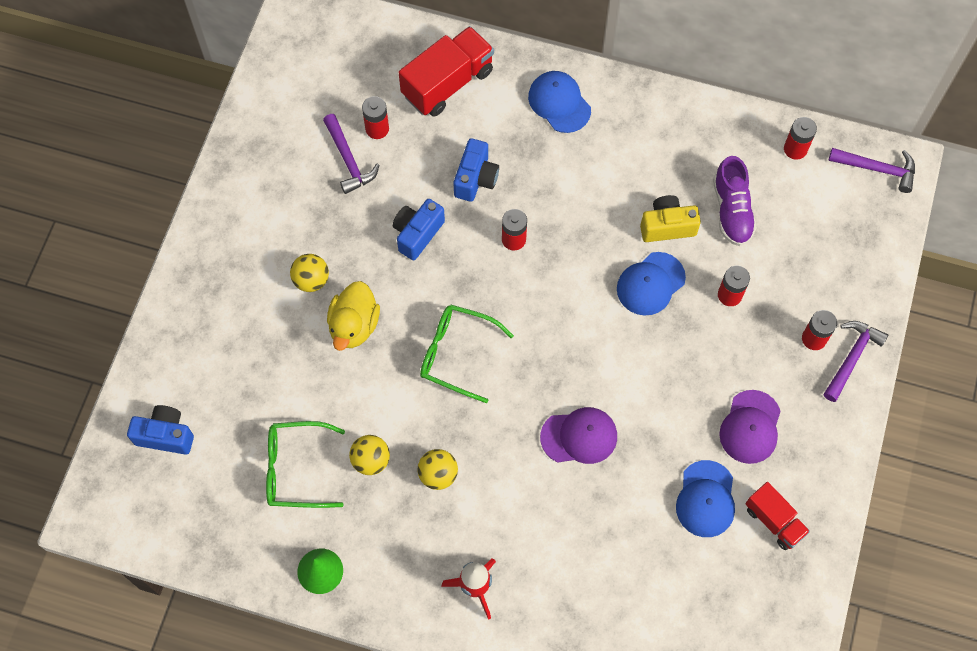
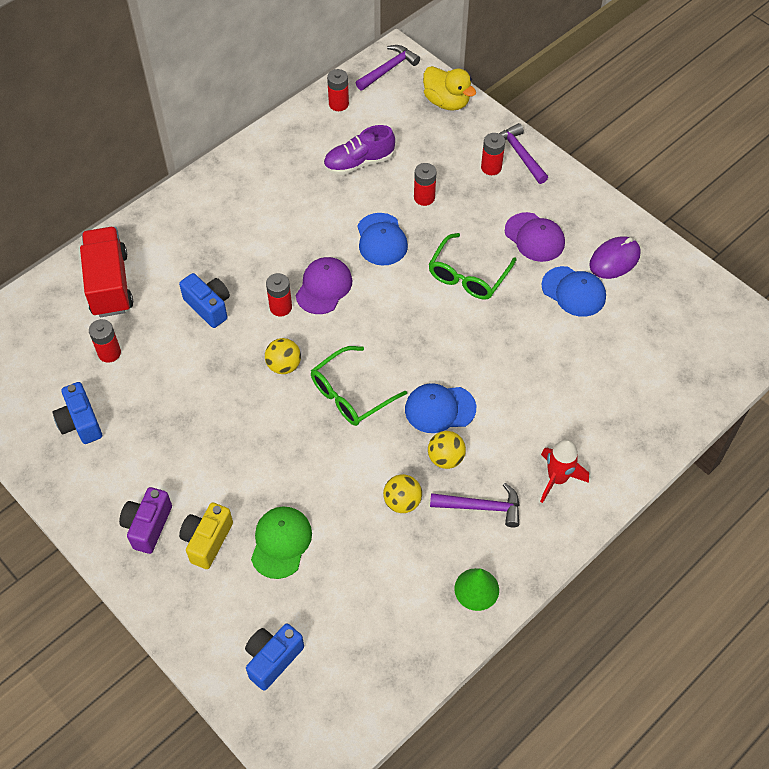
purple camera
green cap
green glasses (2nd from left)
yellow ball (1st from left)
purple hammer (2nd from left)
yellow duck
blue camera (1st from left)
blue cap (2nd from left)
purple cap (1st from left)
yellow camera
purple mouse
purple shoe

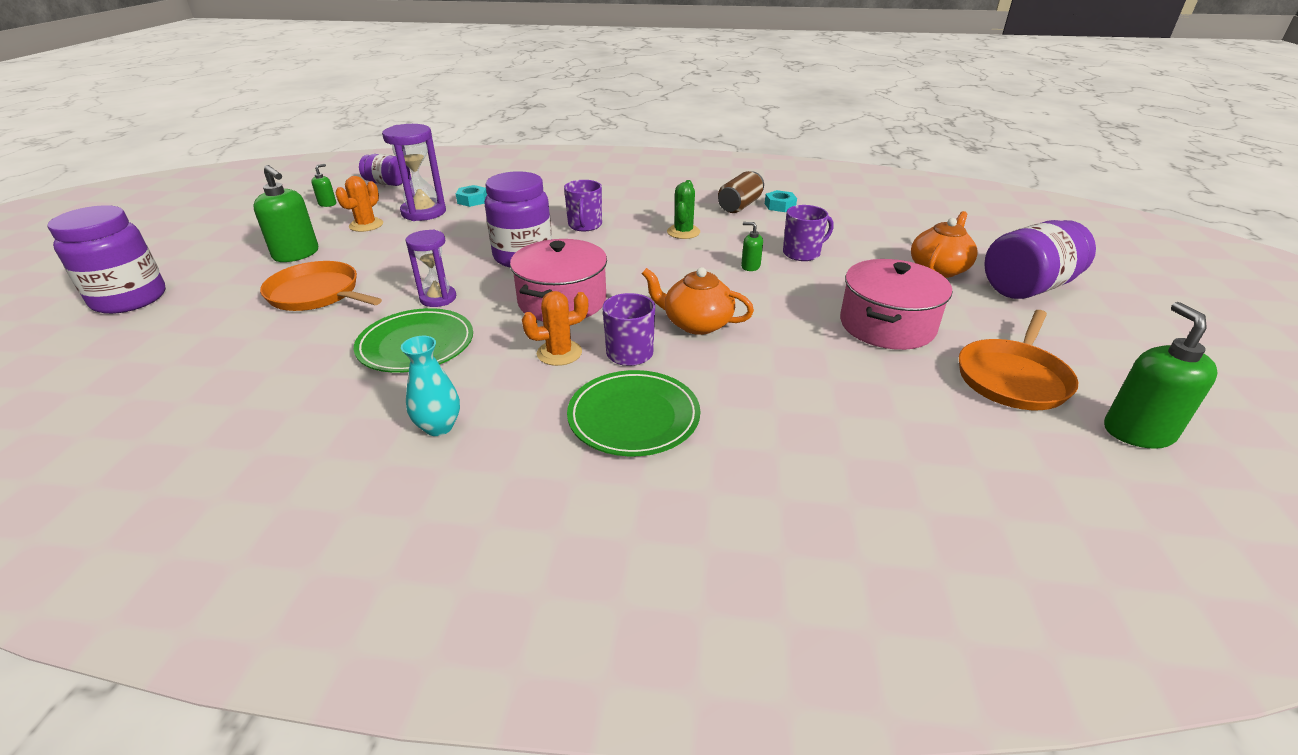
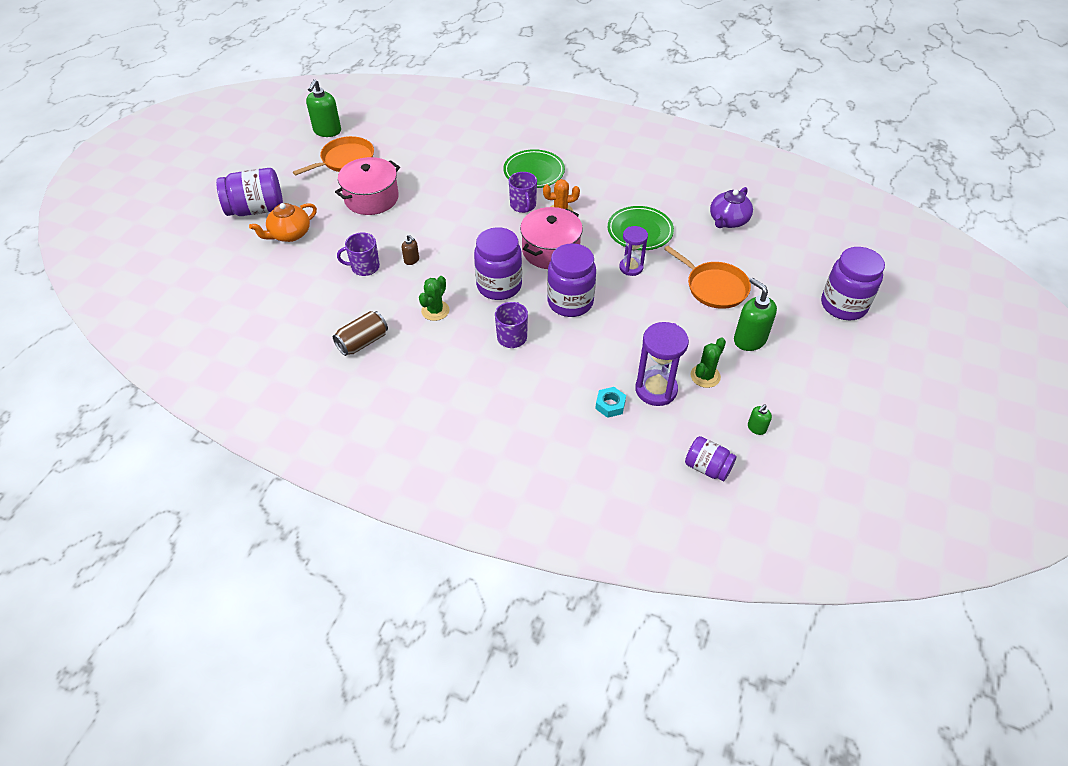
turquoise vase
orange teapot (1st from left in the first image)
turquoise nut (2nd from left in the first image)
purple jar (2nd from left)
purple teapot
green cactus (2nd from left)
brown soap dispenser

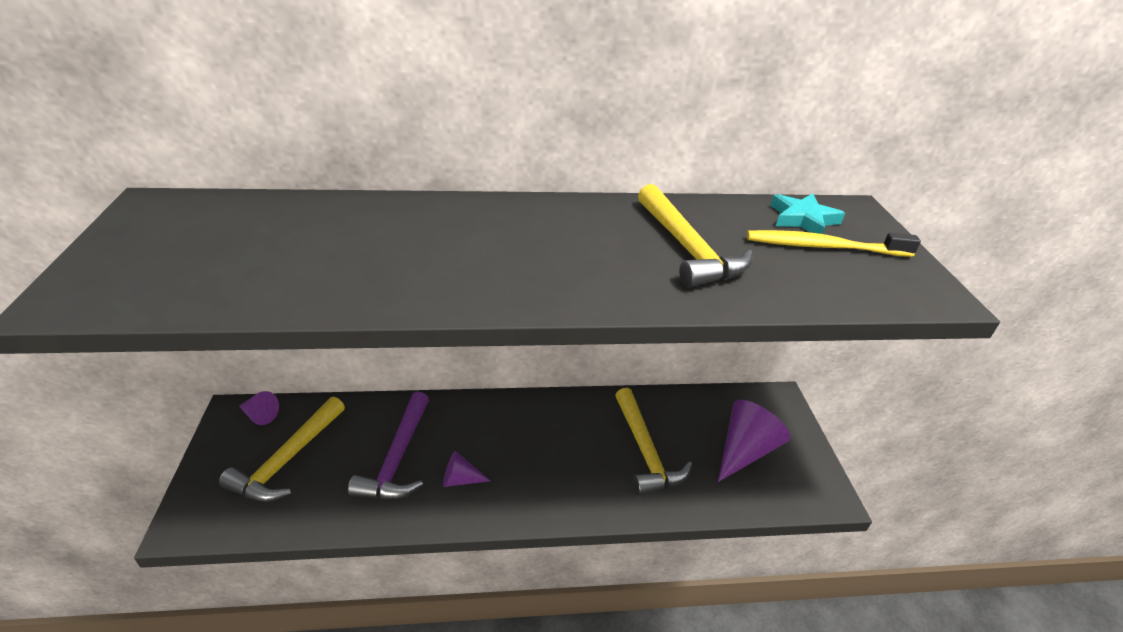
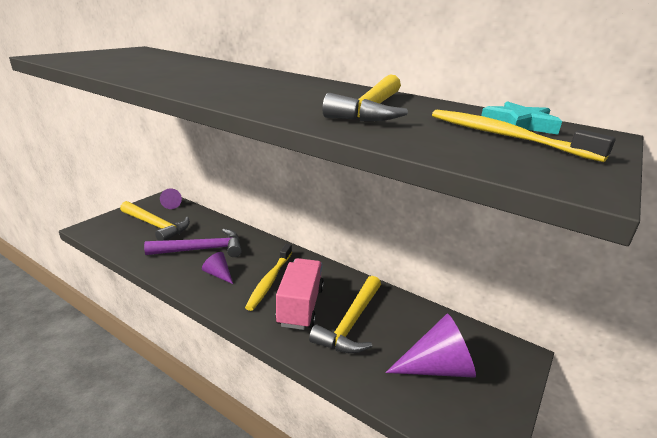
yellow toothbrush (1st from left)
pink truck
yellow hammer (1st from left)
purple hammer

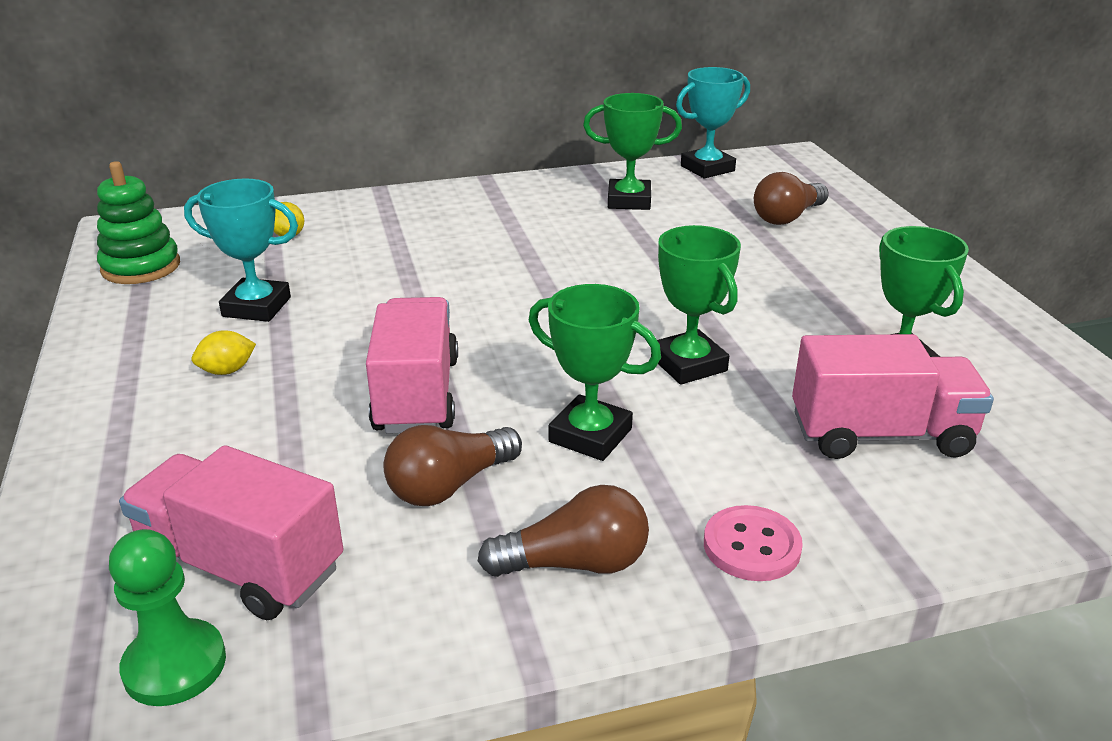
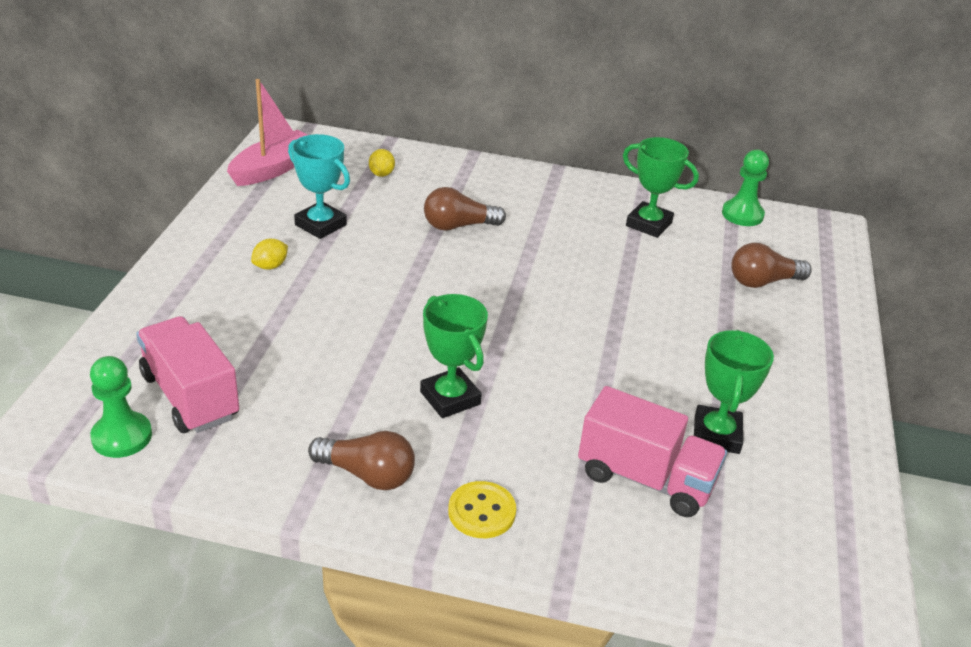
pink truck (2nd from left in the first image)
green trophy (3rd from left in the first image)
brown light bulb (2nd from left)
pink boat
green pawn (2nd from left)
yellow button
yellow lemon (1st from left)

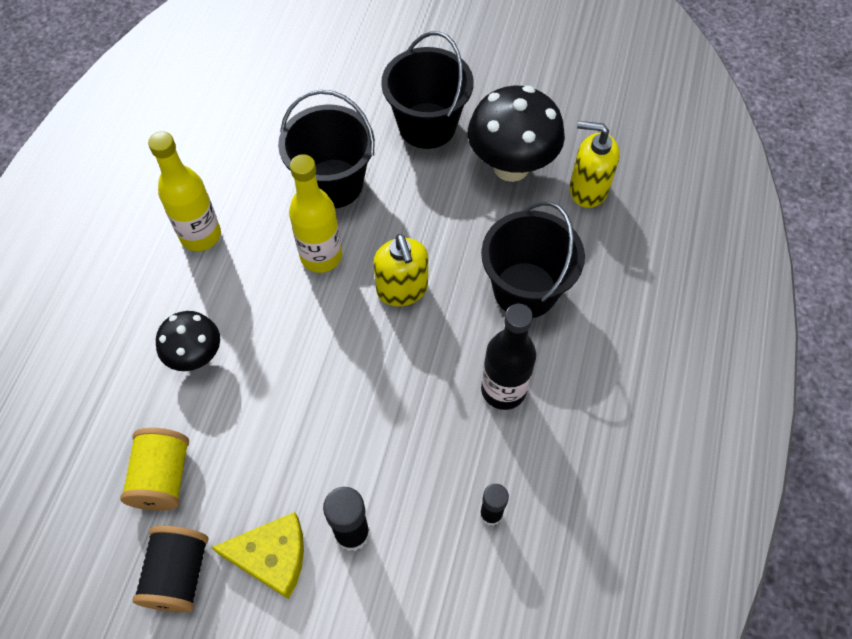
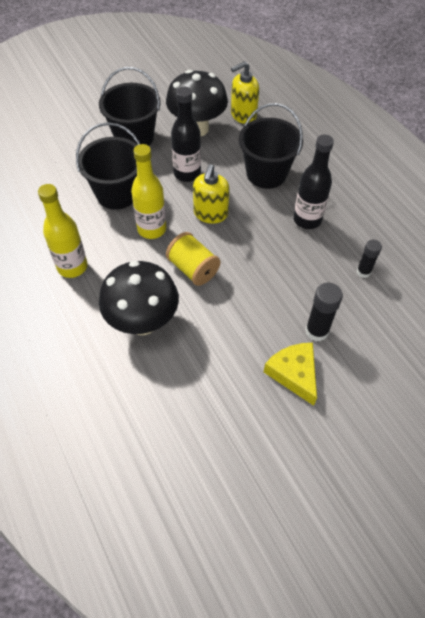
black spool
black bottle (1st from left)
yellow spool
yellow cheese
yellow soap dispenser (1st from left)
black mushroom (1st from left)

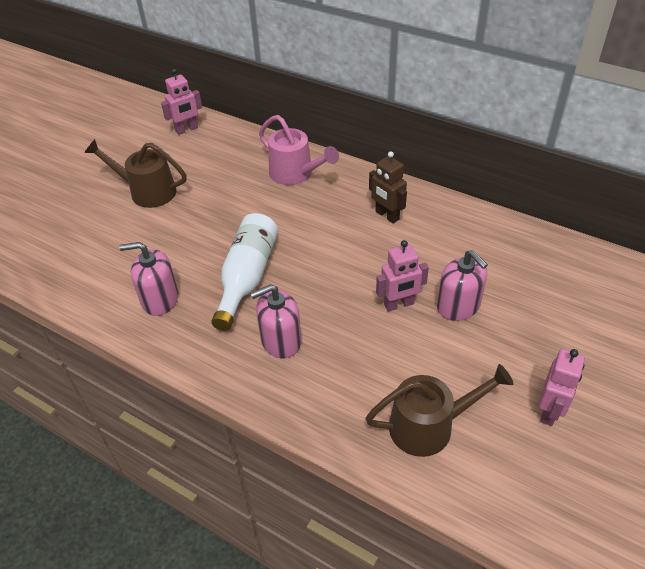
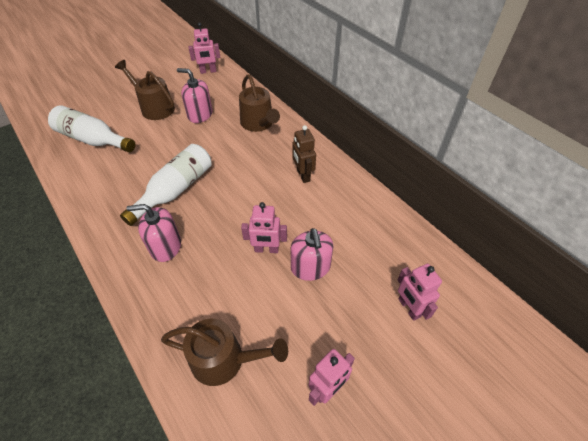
white bottle (1st from left)
pink robot (4th from left)
pink soap dispenser (2nd from left)
brown watering can (3rd from left)

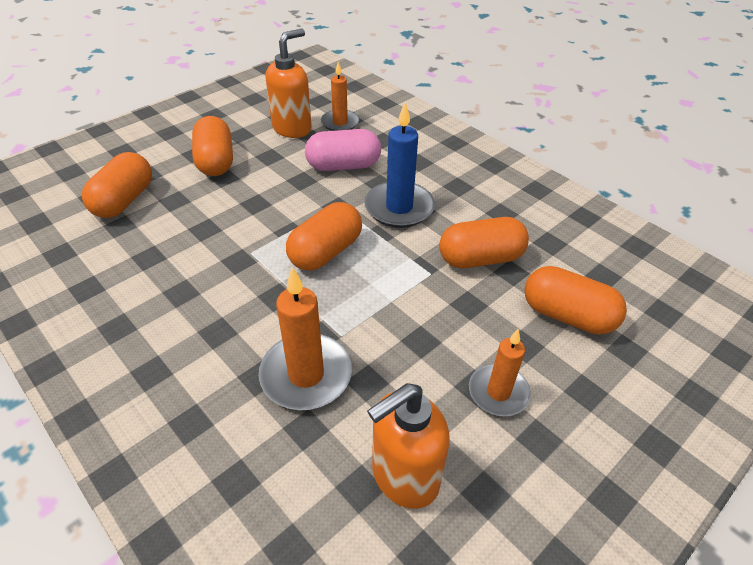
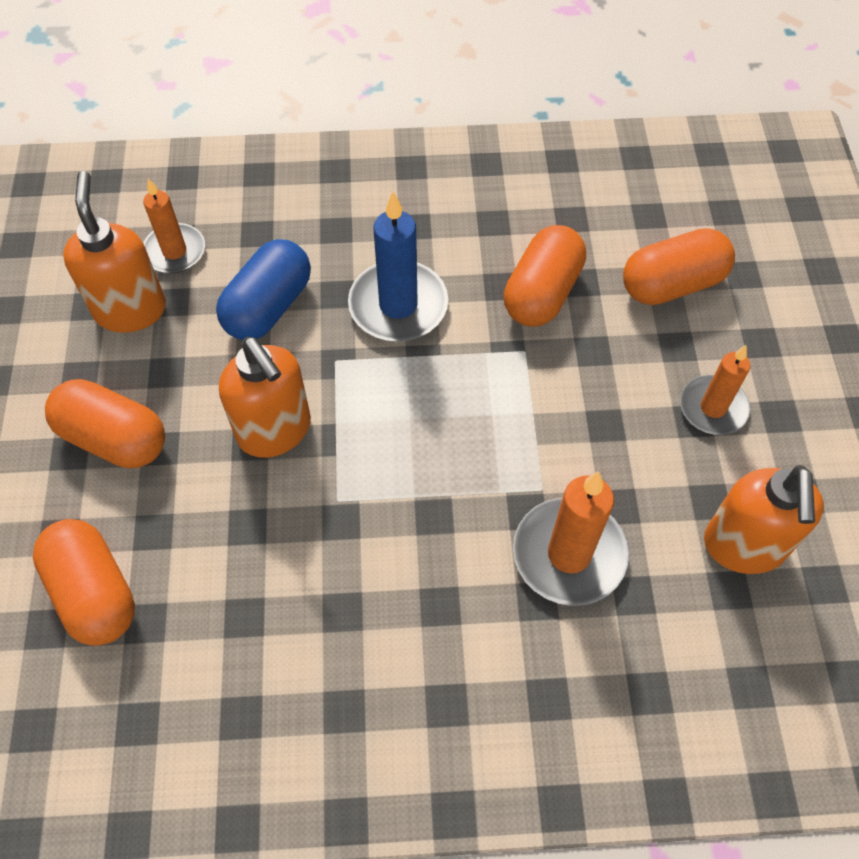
orange capsule (3rd from left in the first image)
orange soap dispenser (2nd from left)
blue capsule

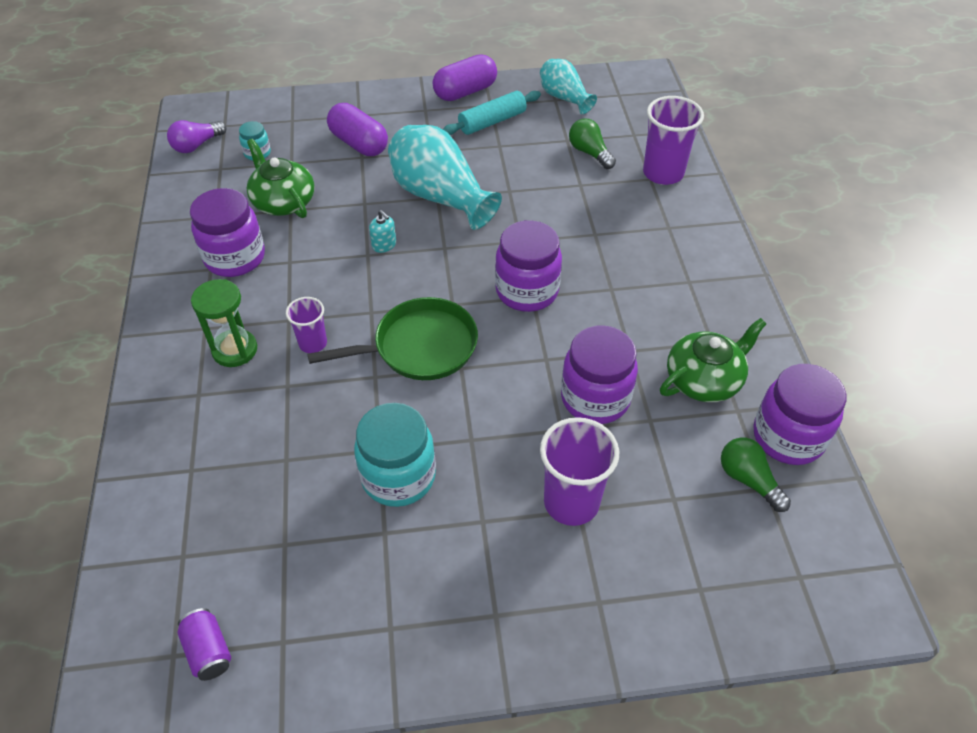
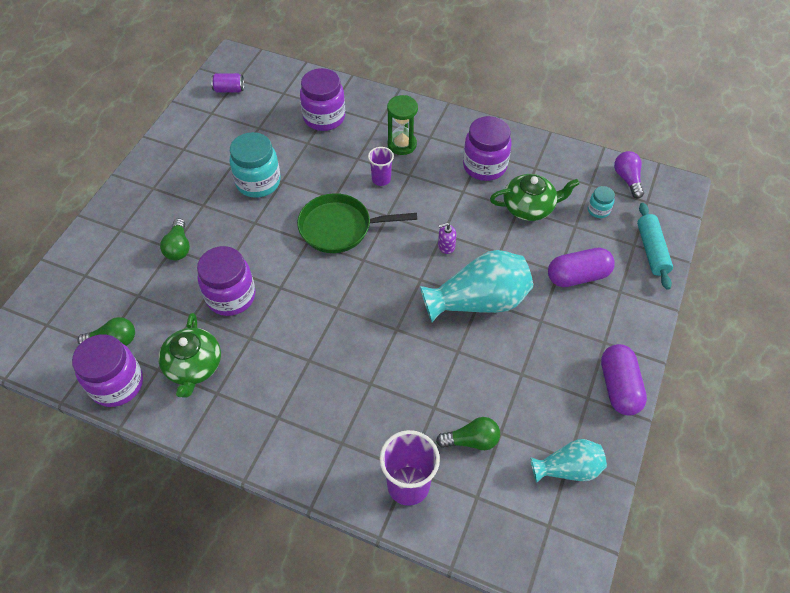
turquoise rolling pin
purple jar (3rd from left)
green light bulb (2nd from left)
purple soap dispenser
green pan

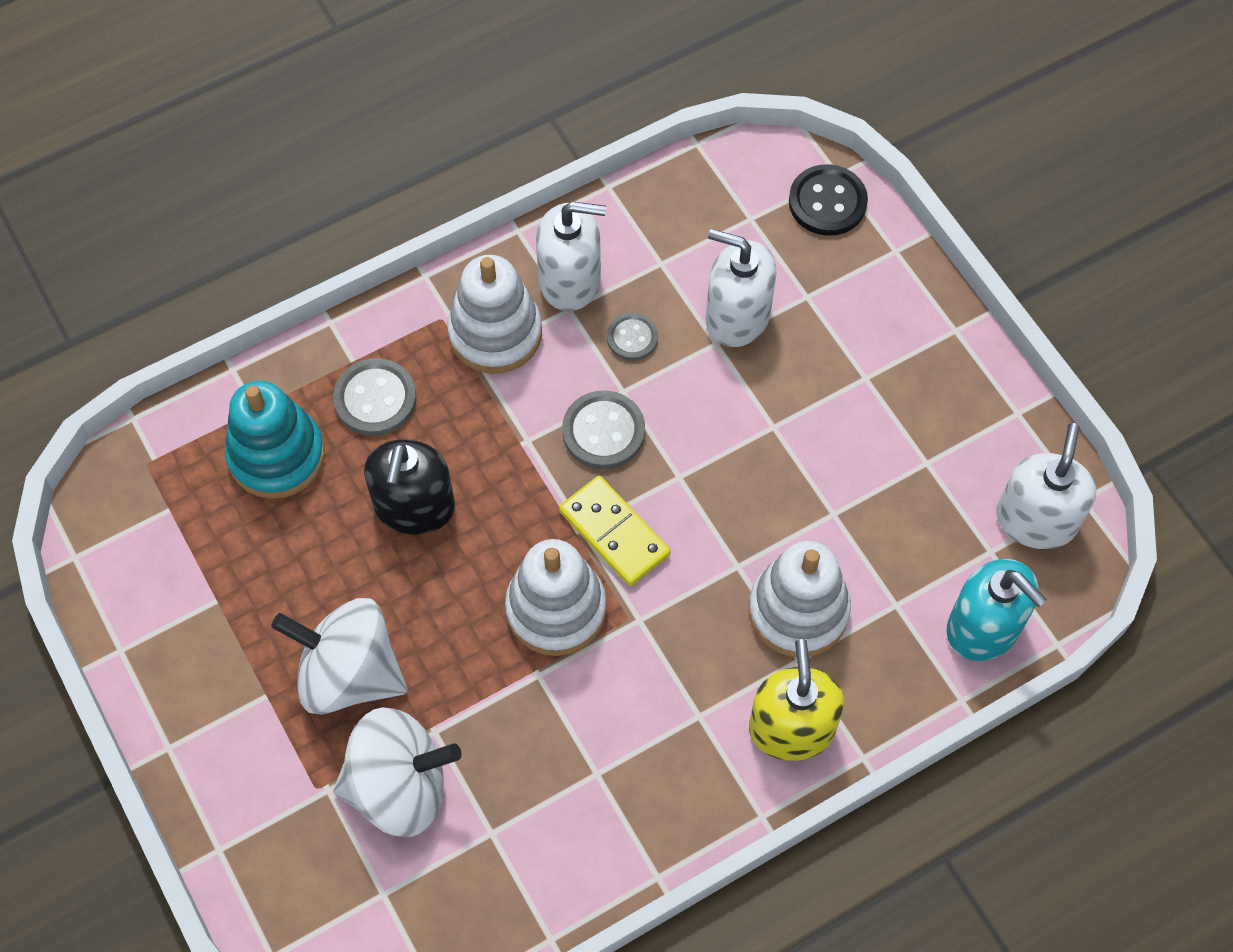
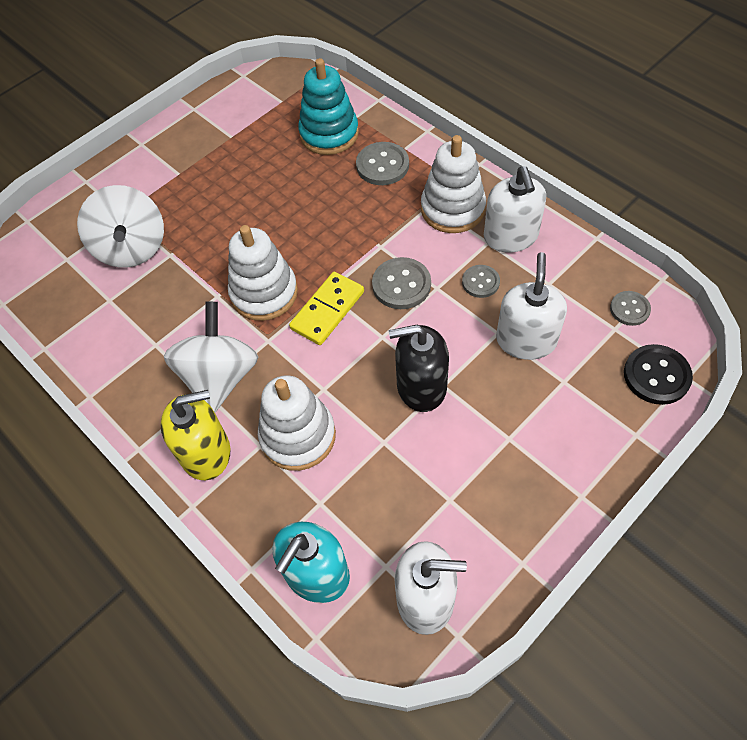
grey button (4th from left)
white spinning top (2nd from left)
black soap dispenser

